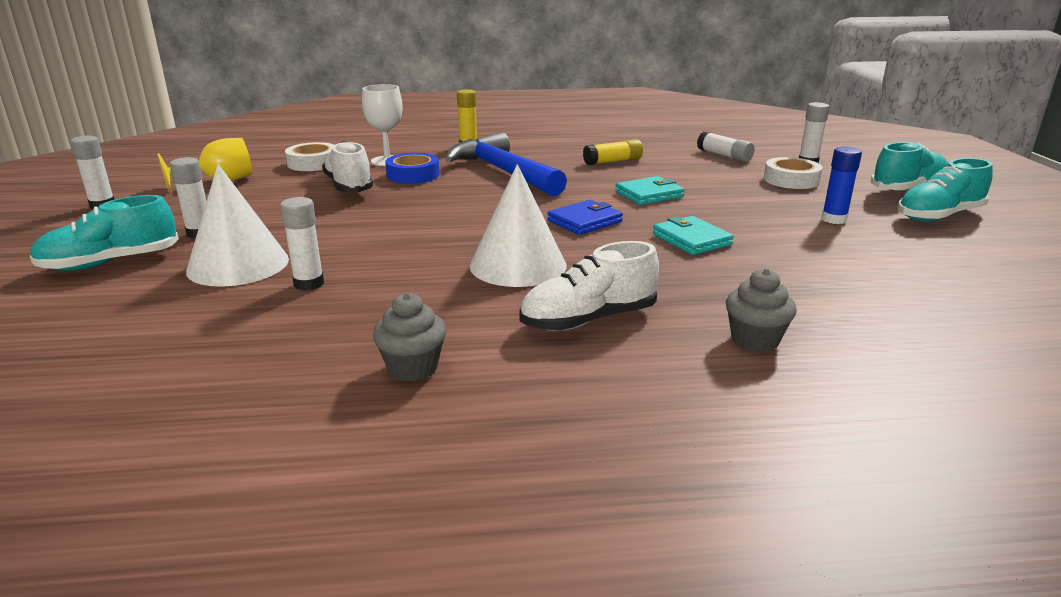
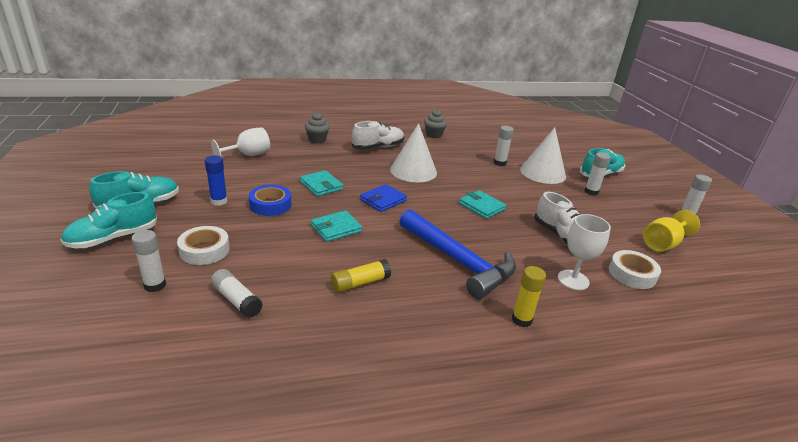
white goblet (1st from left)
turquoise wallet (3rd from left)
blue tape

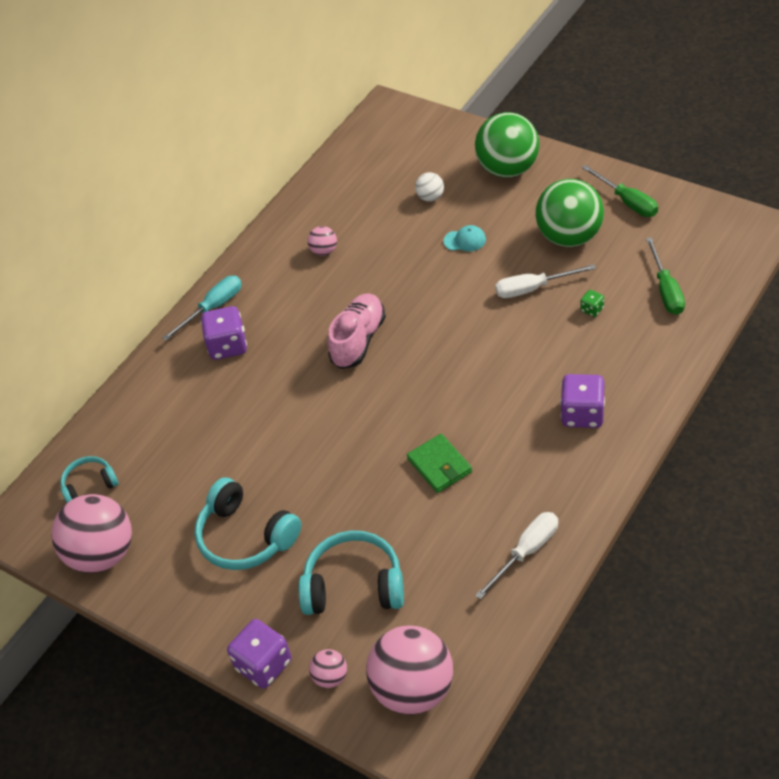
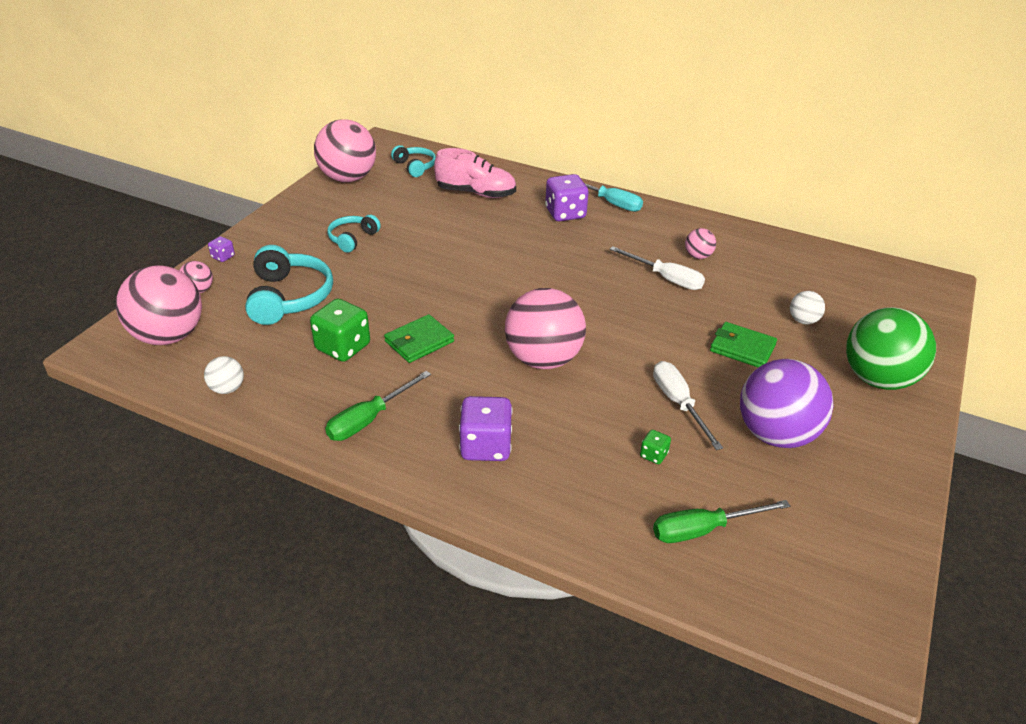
white ball (1st from left)
green dice (1st from left)
pink ball (4th from left)
pink shoe
white screwdriver (1st from left)
green screwdriver (1st from left)
green wallet (2nd from left)
purple ball
turquoise headphones (2nd from left)
purple dice (1st from left)

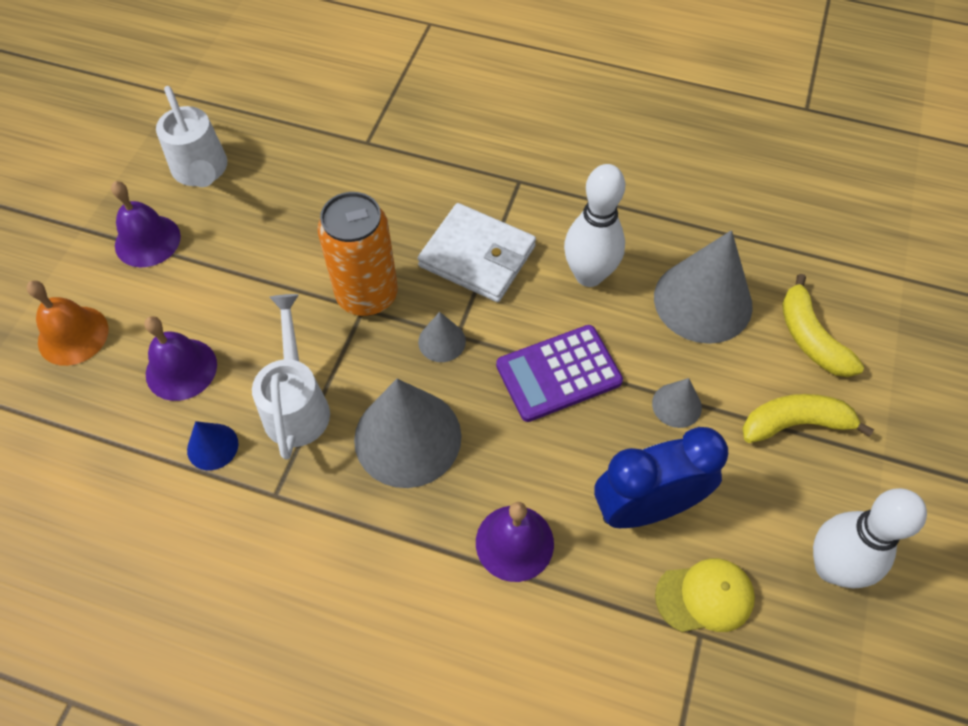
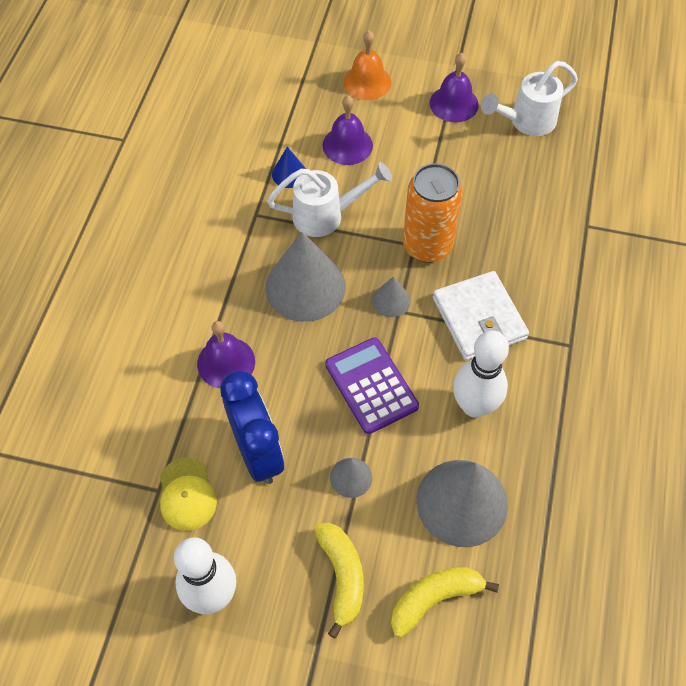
white wallet

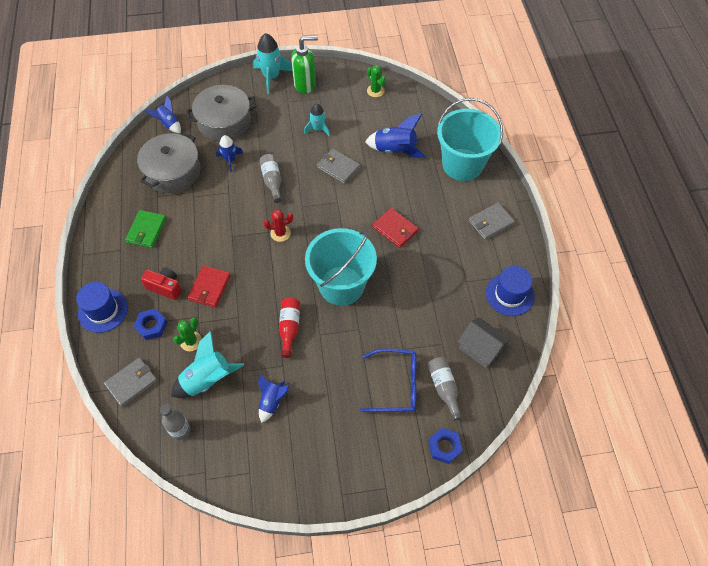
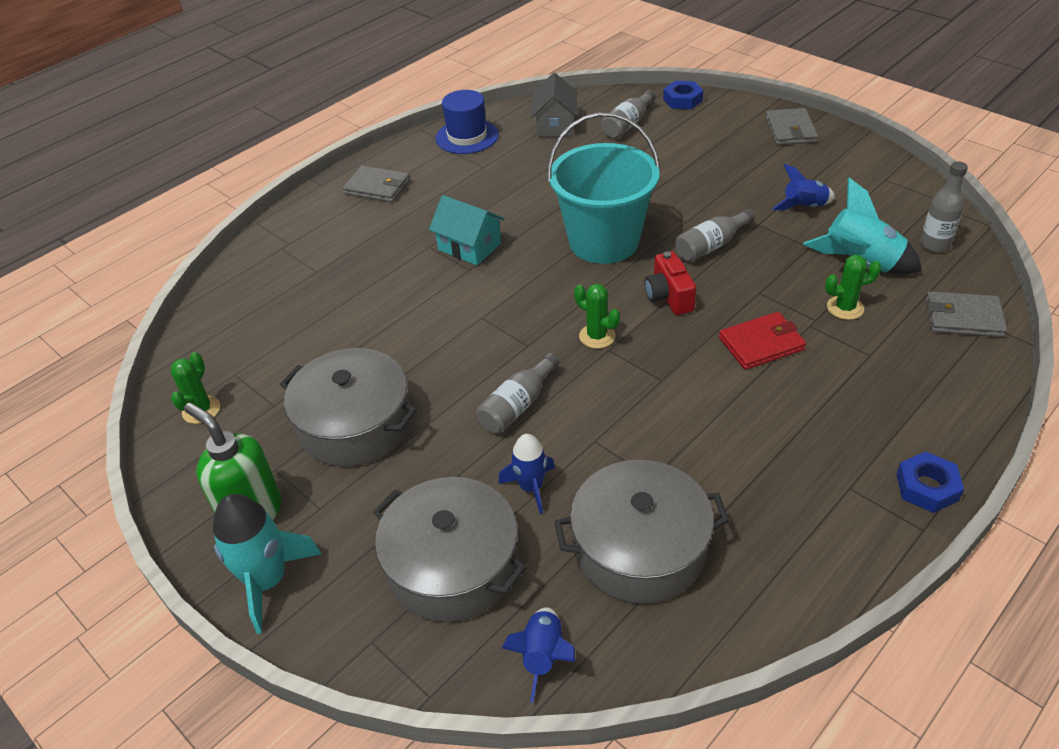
blue hat (1st from left in the first image)
green wallet
blue glasses
blue rocket (4th from left in the first image)
turquoise bucket (2nd from left in the first image)
blue nut (2nd from left)
red camera
grey wallet (2nd from left)
grey pot (1st from left)
turquoise house
green cactus (2nd from left)
grey bottle (3rd from left)

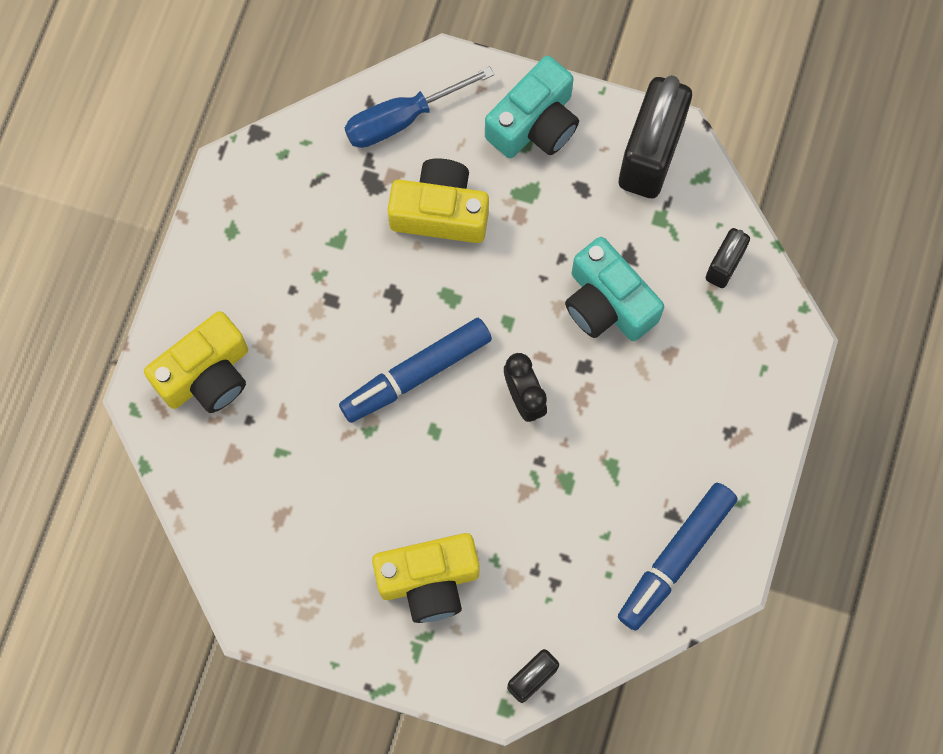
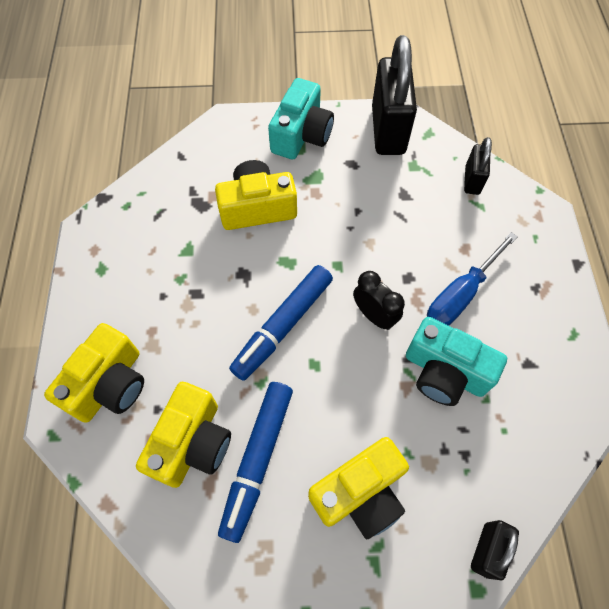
yellow camera (2nd from left)
blue screwdriver
turquoise camera (2nd from left)
blue marker (1st from left)

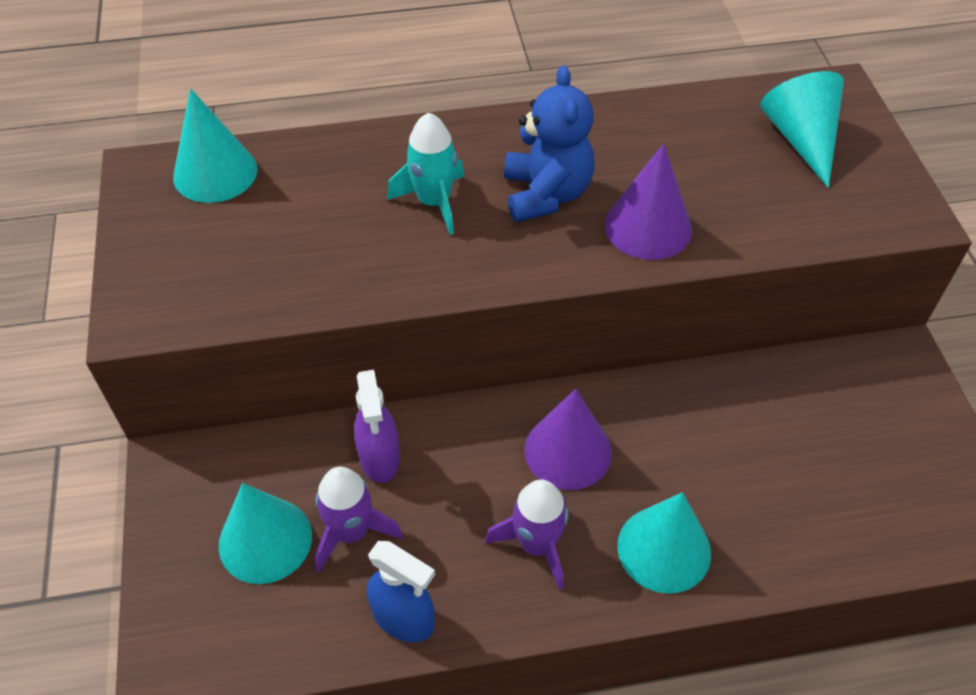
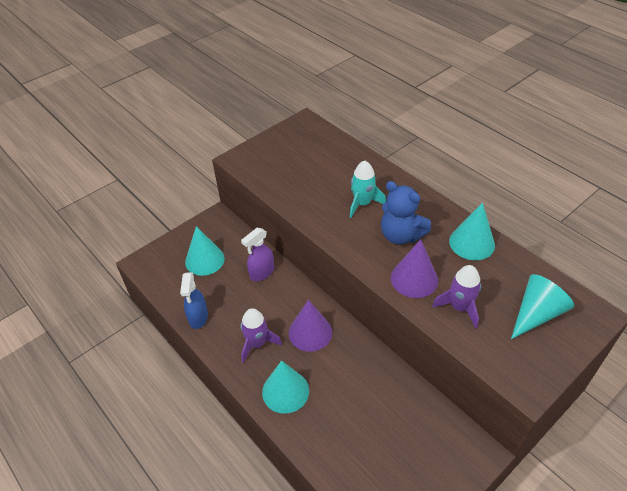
turquoise cone (3rd from left)
purple rocket (2nd from left)
blue teddy bear

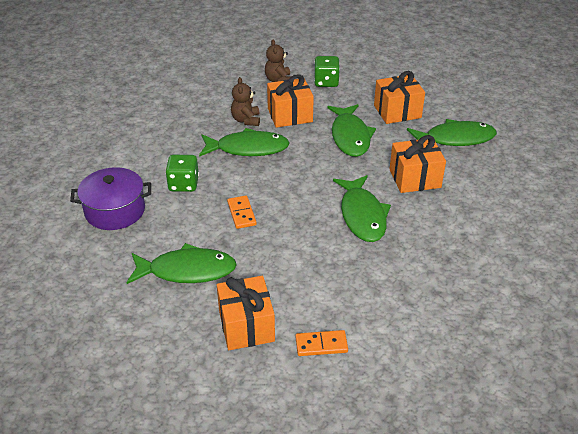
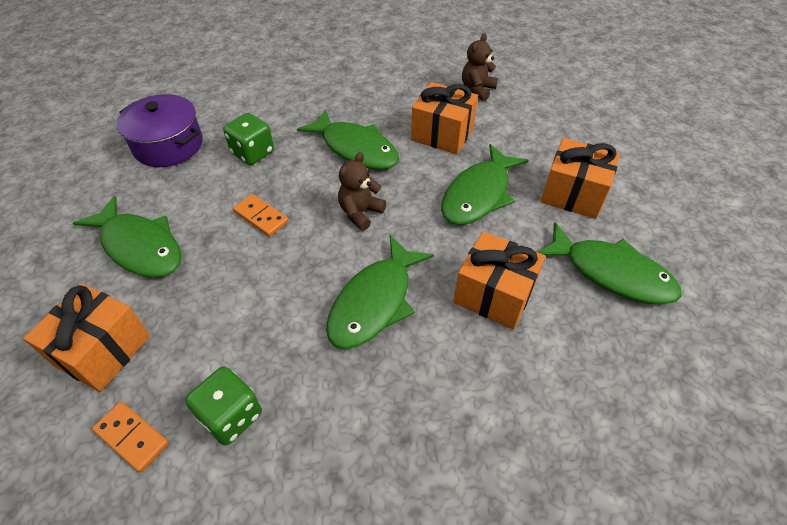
brown teddy bear (1st from left)
green dice (1st from left)
orange domino (2nd from left)

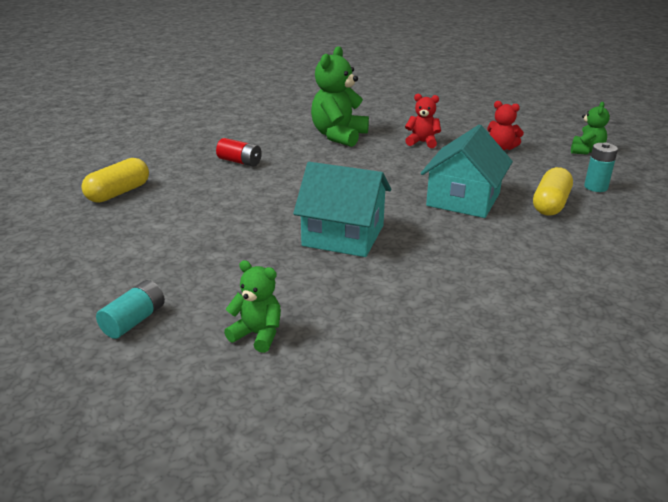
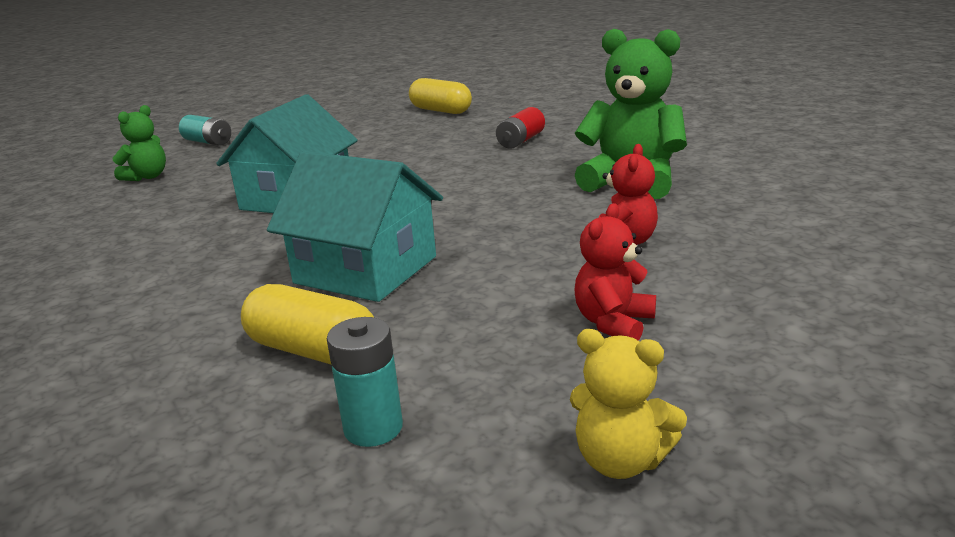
yellow teddy bear

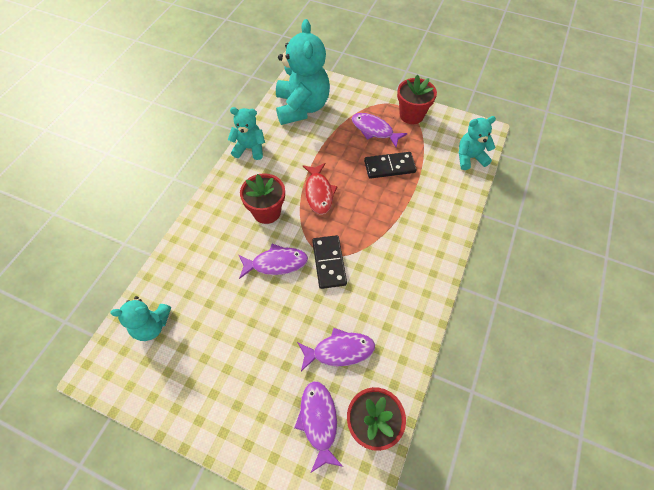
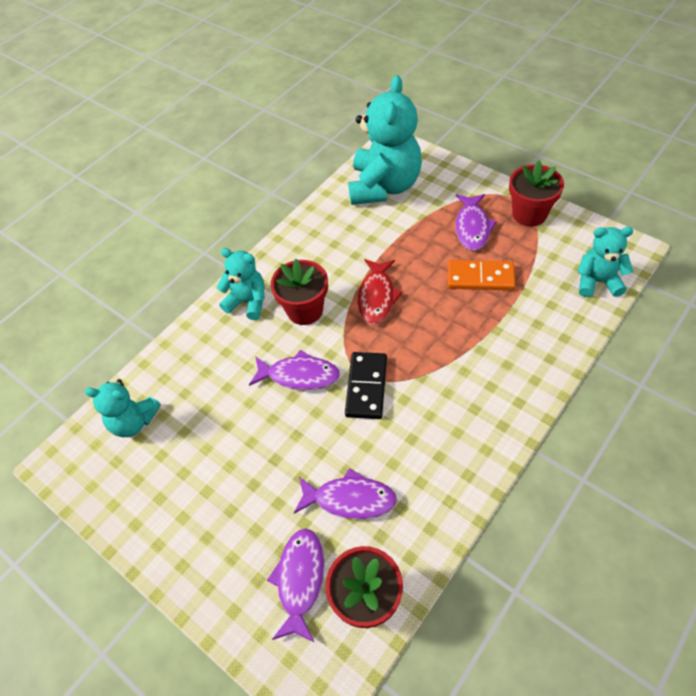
turquoise teddy bear (2nd from left)
orange domino
purple fish (4th from left)

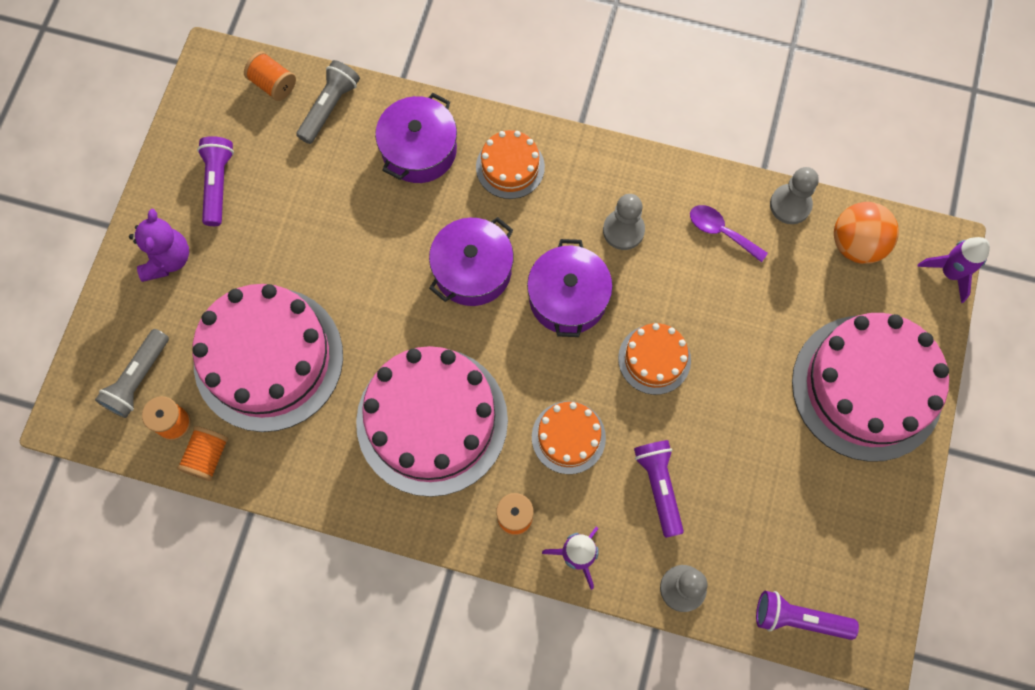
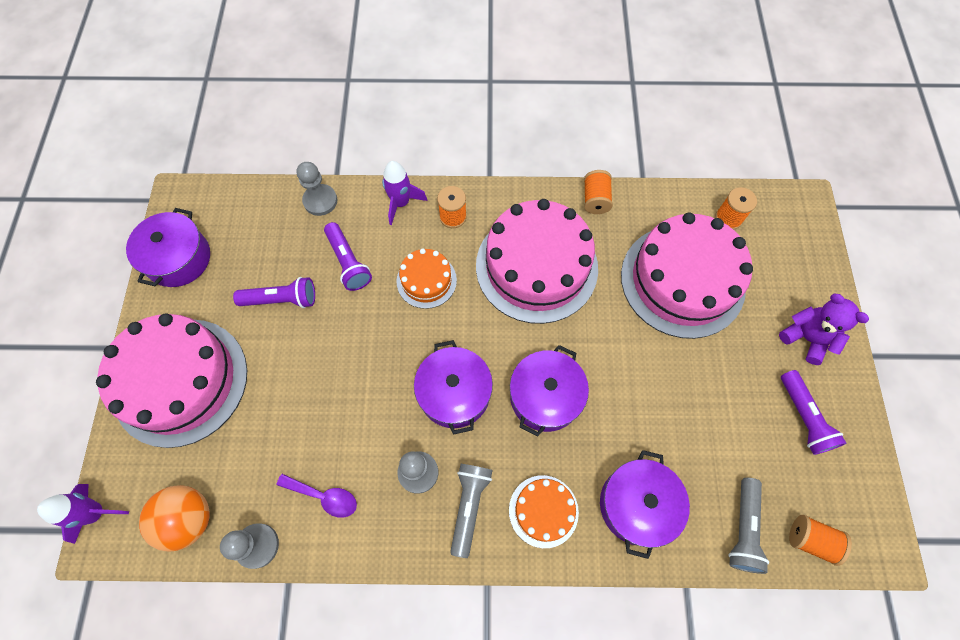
orange cake (3rd from left in the first image)
purple pot (1st from left)
grey flashlight (1st from left)
orange spool (2nd from left)
purple flashlight (1st from left)
purple teddy bear

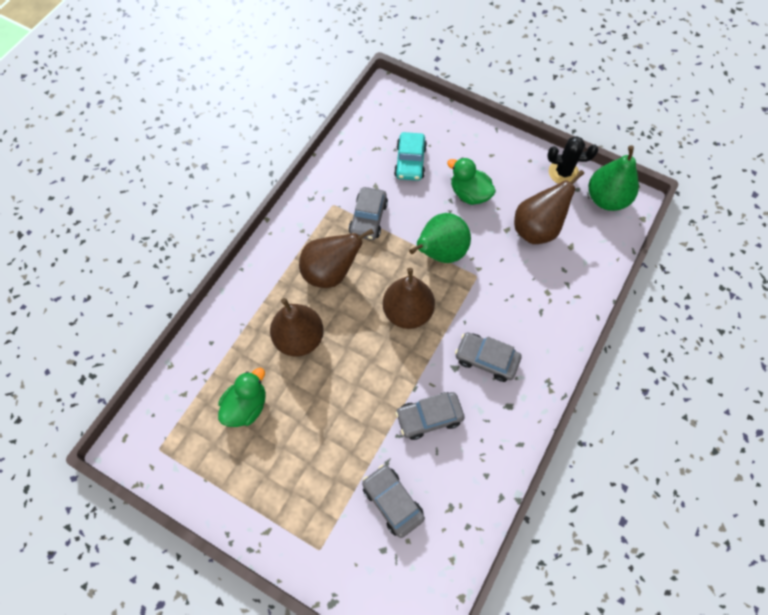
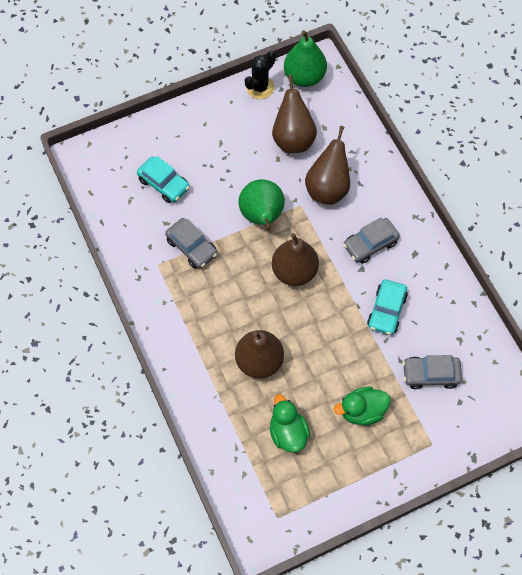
brown pear (4th from left)
green duck (2nd from left)
turquoise car (2nd from left)

